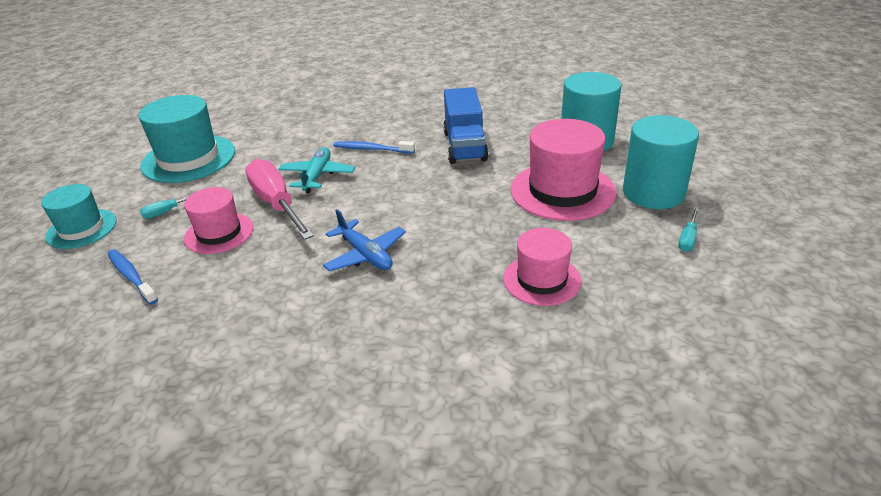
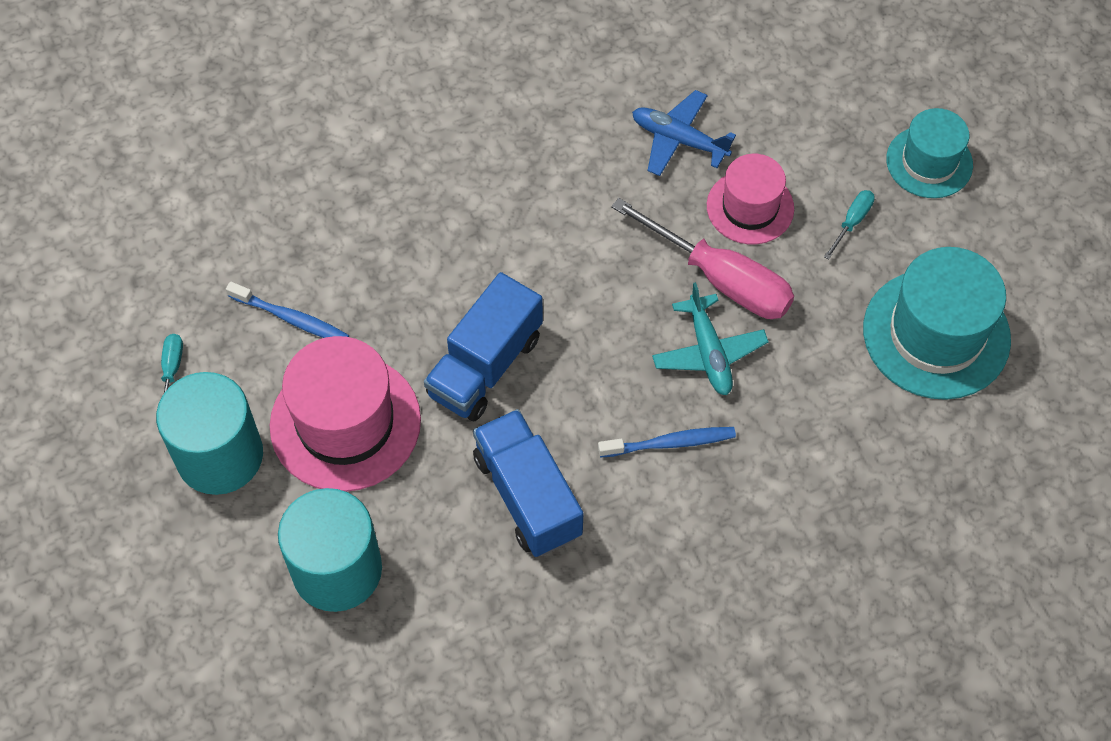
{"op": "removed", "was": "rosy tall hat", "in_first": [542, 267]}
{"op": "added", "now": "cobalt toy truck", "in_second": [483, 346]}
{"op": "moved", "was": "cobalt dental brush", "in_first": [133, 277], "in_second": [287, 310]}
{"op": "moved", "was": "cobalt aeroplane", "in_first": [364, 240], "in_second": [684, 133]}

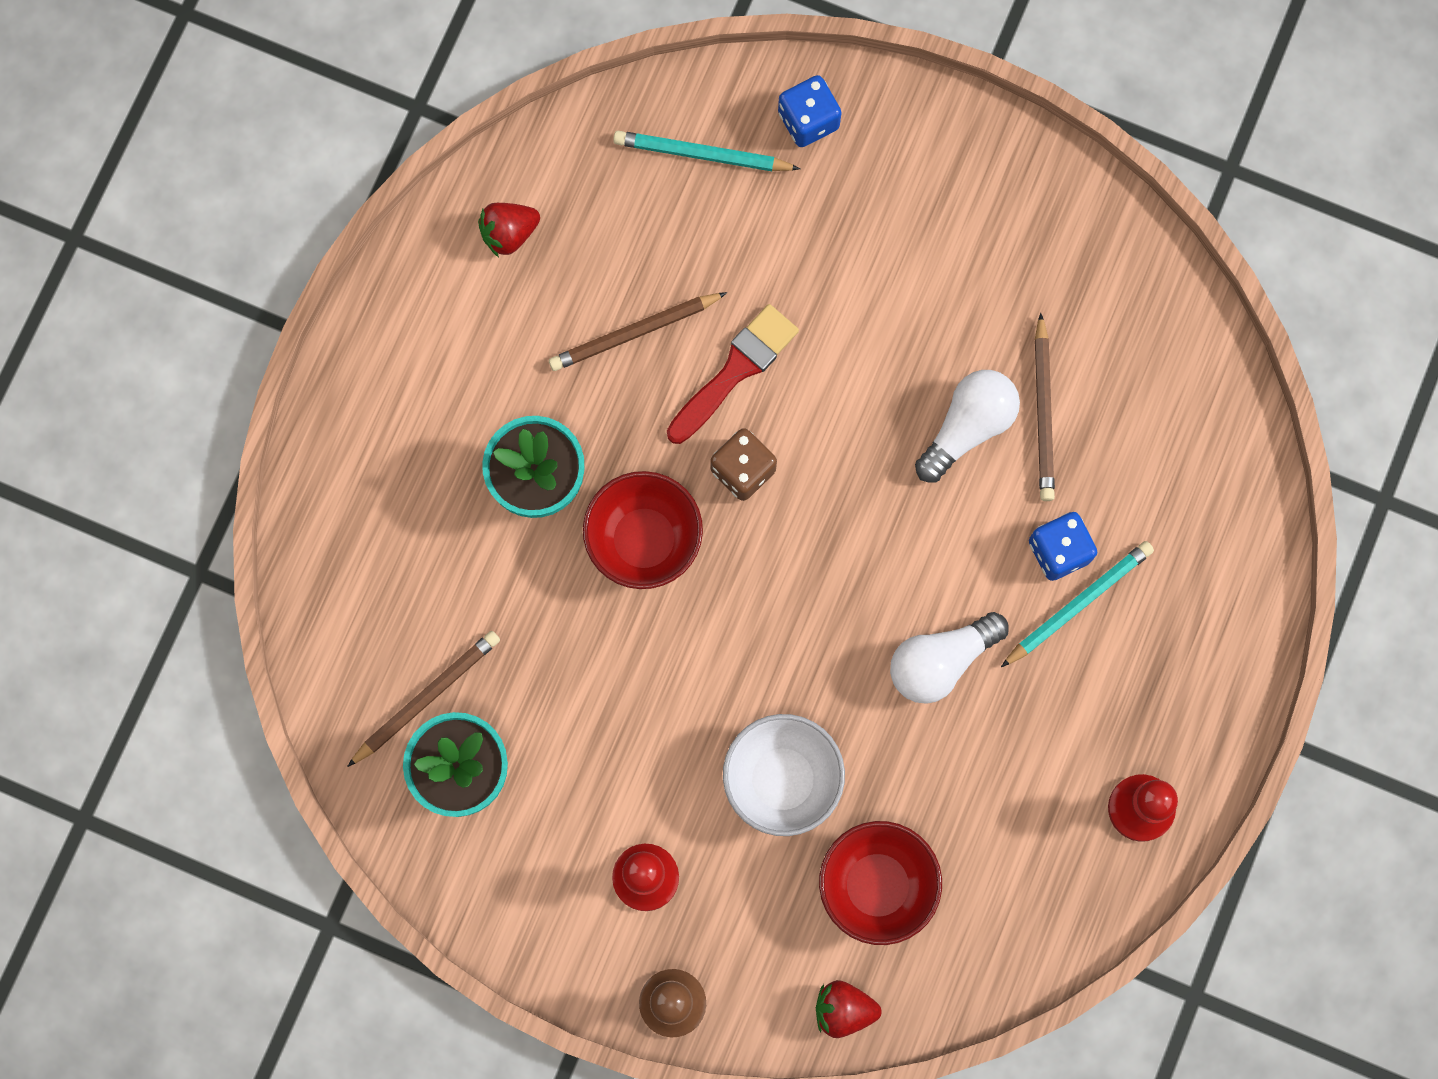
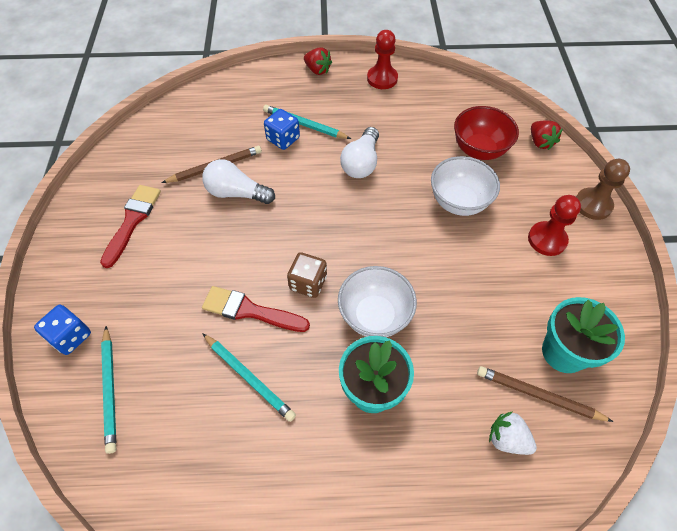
{"op": "added", "now": "scarlet paint brush", "in_second": [130, 226]}
{"op": "added", "now": "snow-white strawberry", "in_second": [513, 433]}
{"op": "moved", "was": "scarlet strawberry", "in_first": [509, 230], "in_second": [318, 61]}
{"op": "recoloured", "was": "russet wooden pencil", "now": "aqua wooden pencil", "in_first": [638, 331], "in_second": [249, 377]}
{"op": "recoloured", "was": "scarlet bowl", "now": "snow-white bowl", "in_first": [643, 530], "in_second": [377, 301]}
{"op": "turned", "was": "snow-white lightbulb", "in_first": [949, 658], "in_second": [359, 152], "clockwise": 75}

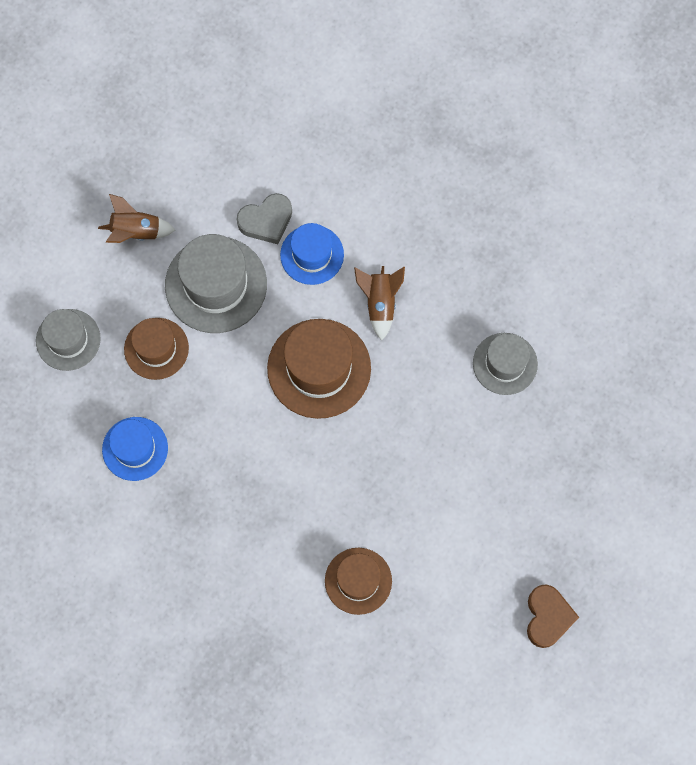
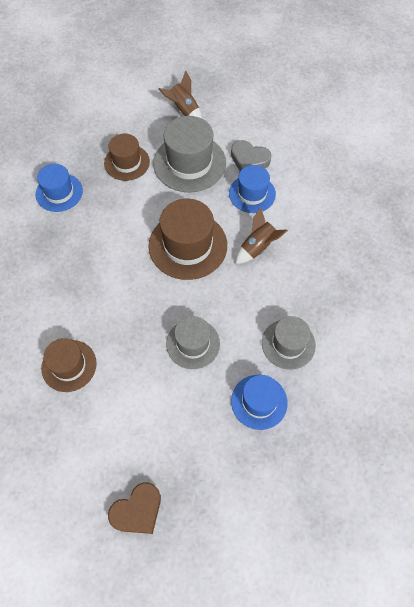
{"op": "added", "now": "cobalt tall hat", "in_second": [259, 402]}
{"op": "moved", "was": "grey tall hat", "in_first": [68, 340], "in_second": [193, 342]}

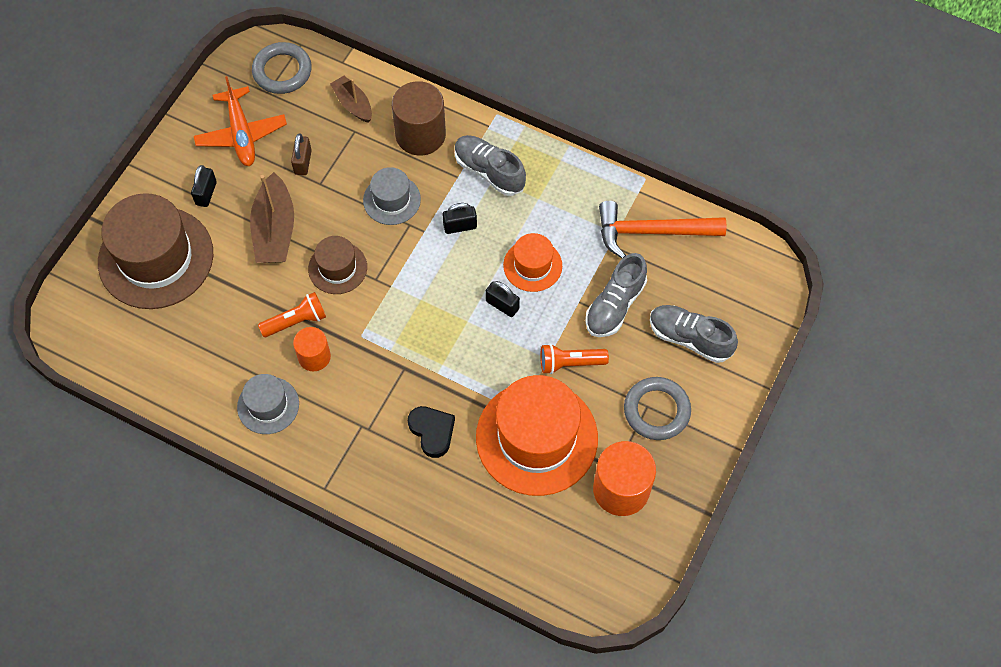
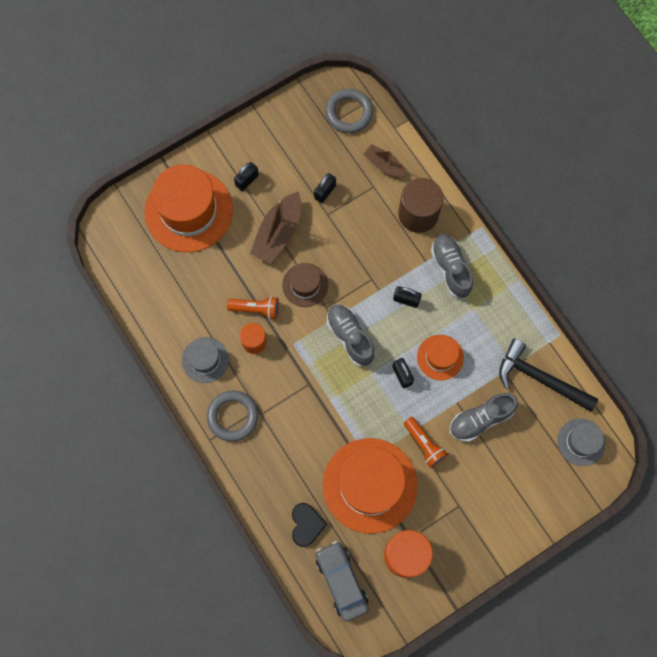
{"op": "removed", "was": "orange aeroplane", "in_first": [240, 121]}
{"op": "added", "now": "grey automobile", "in_second": [342, 581]}
{"op": "moved", "was": "grey tall hat", "in_first": [392, 196], "in_second": [581, 442]}
{"op": "moved", "was": "black love heart", "in_first": [431, 432], "in_second": [309, 525]}
{"op": "moved", "was": "grey torus", "in_first": [657, 408], "in_second": [233, 416]}
{"op": "moved", "was": "grey lace-up shoe", "in_first": [694, 334], "in_second": [351, 335]}
{"op": "recoloured", "was": "russet tall hat", "now": "orange tall hat", "in_first": [155, 251], "in_second": [188, 208]}
{"op": "recoloured", "was": "russet padlock", "now": "black padlock", "in_first": [301, 154], "in_second": [325, 188]}
{"op": "recoloured", "was": "orange claw hammer", "now": "black claw hammer", "in_first": [662, 229], "in_second": [548, 375]}
{"op": "turned", "was": "russet boat", "in_first": [351, 99], "in_second": [384, 161], "clockwise": -45}
{"op": "turned", "was": "orange flashlight", "in_first": [574, 359], "in_second": [426, 442], "clockwise": -150}

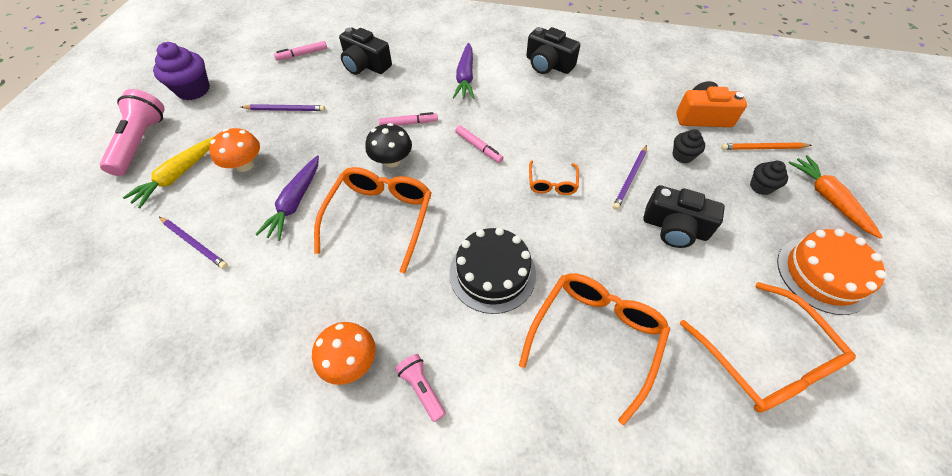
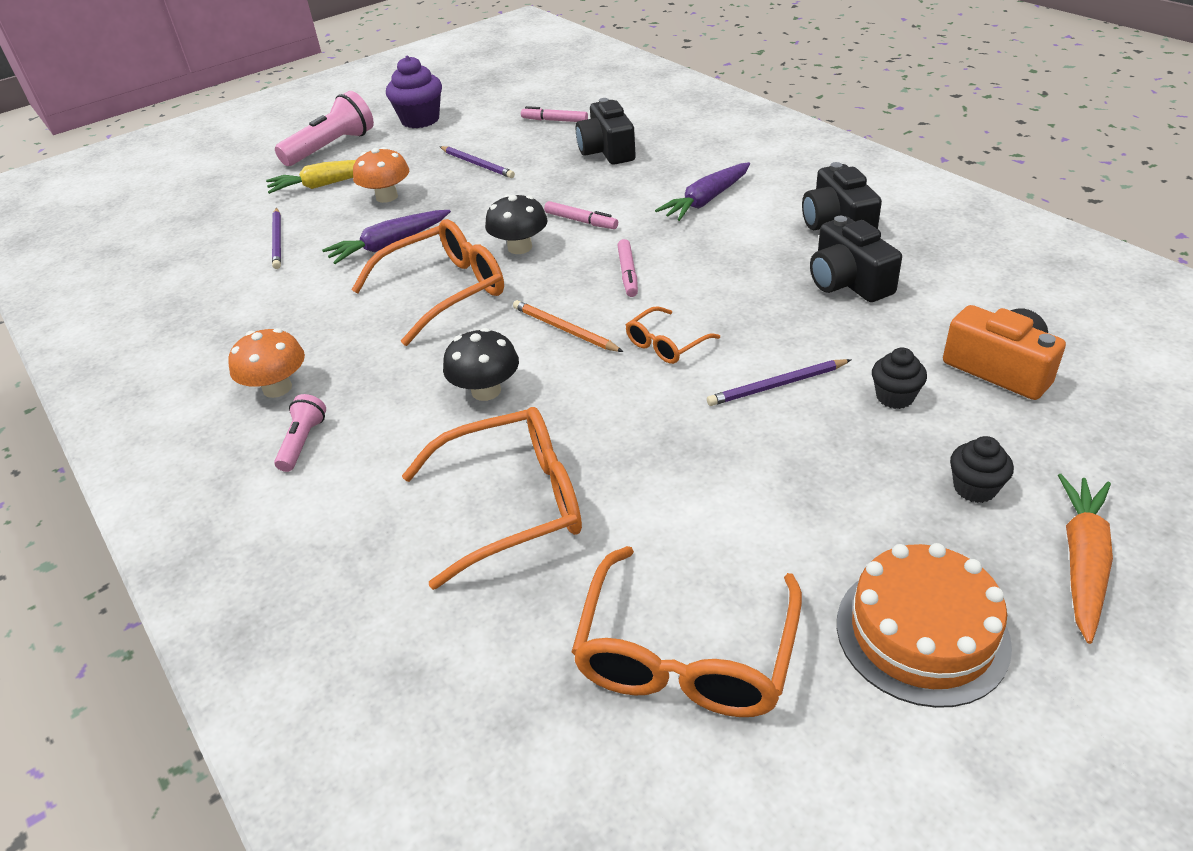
{"op": "moved", "was": "black compact camera", "in_first": [684, 216], "in_second": [856, 259]}
{"op": "moved", "was": "orange wooden pencil", "in_first": [766, 146], "in_second": [568, 326]}
{"op": "replaced", "was": "black gateau", "now": "black mushroom", "in_first": [492, 270], "in_second": [481, 364]}

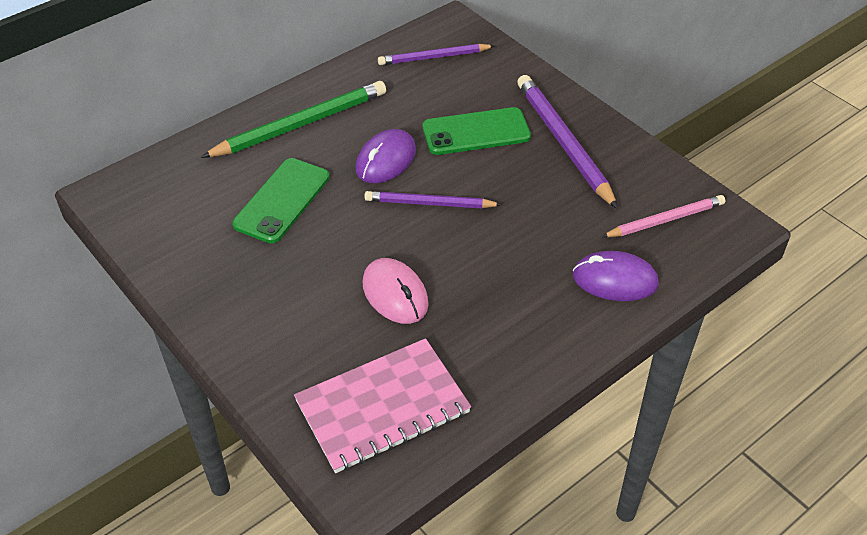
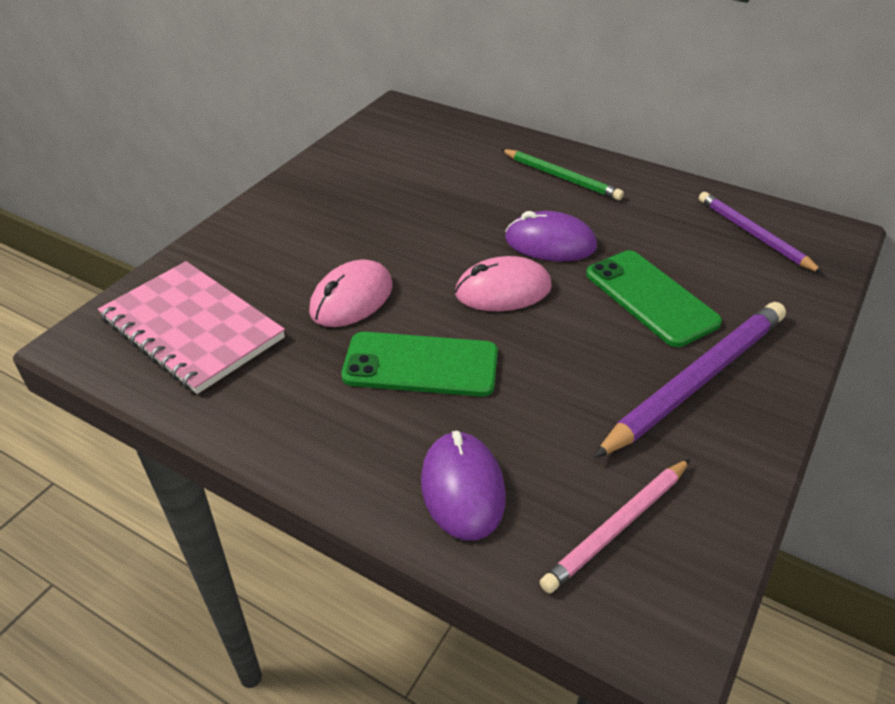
{"op": "moved", "was": "green smartphone", "in_first": [281, 200], "in_second": [420, 364]}
{"op": "replaced", "was": "purple wooden pencil", "now": "rosy computer mouse", "in_first": [433, 199], "in_second": [503, 283]}
{"op": "turned", "was": "rosy wooden pencil", "in_first": [663, 216], "in_second": [615, 526], "clockwise": 90}
{"op": "resized", "was": "green wooden pencil", "in_first": [293, 119], "in_second": [562, 174], "ratio": 0.63}

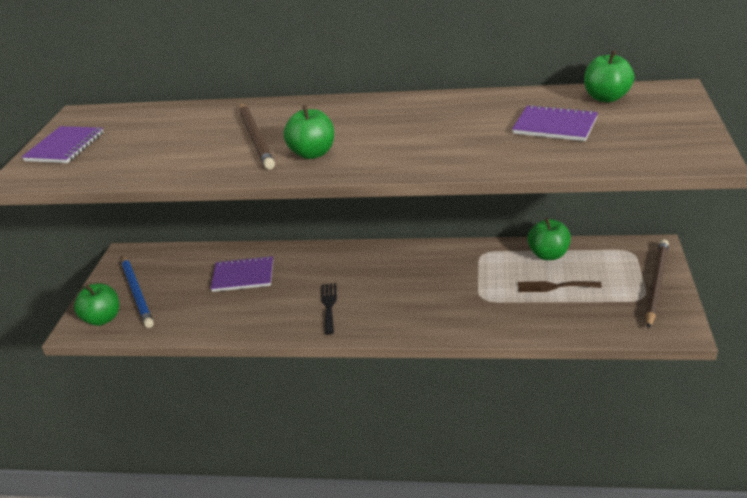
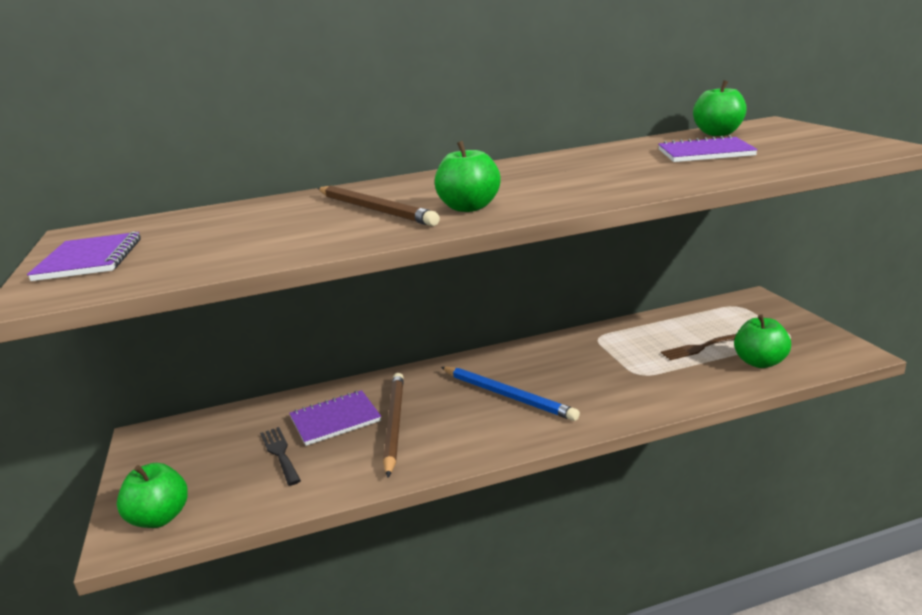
{"op": "moved", "was": "cobalt wooden pencil", "in_first": [138, 292], "in_second": [510, 394]}
{"op": "moved", "was": "black fork", "in_first": [329, 309], "in_second": [280, 456]}
{"op": "moved", "was": "green apple", "in_first": [549, 239], "in_second": [762, 341]}
{"op": "moved", "was": "russet wooden pencil", "in_first": [657, 284], "in_second": [393, 425]}

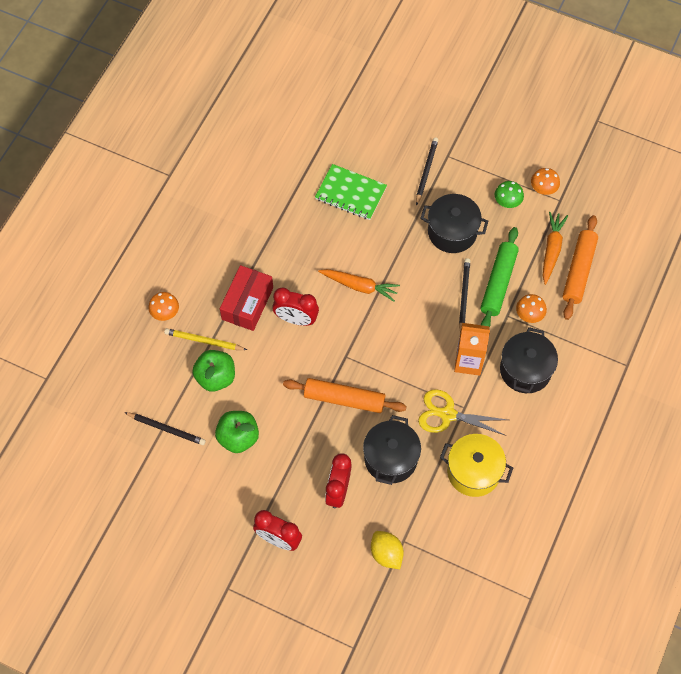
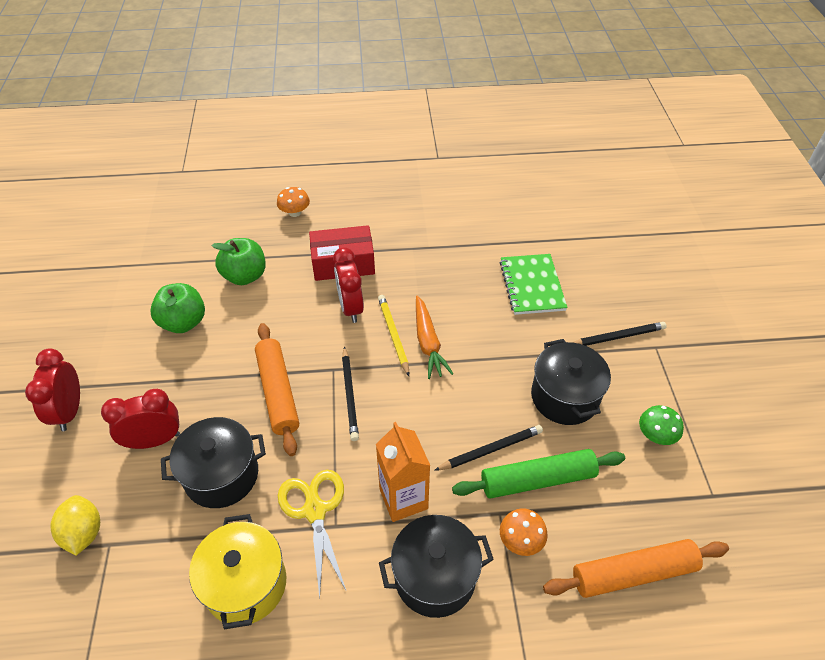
{"op": "removed", "was": "orange mushroom", "in_first": [545, 181]}
{"op": "removed", "was": "orange root vegetable", "in_first": [555, 248]}
{"op": "moved", "was": "black wooden pencil", "in_first": [165, 428], "in_second": [350, 393]}
{"op": "moved", "was": "golden wooden pencil", "in_first": [205, 339], "in_second": [393, 335]}
{"op": "turned", "was": "golden toy lemon", "in_first": [387, 550], "in_second": [75, 525], "clockwise": -45}

